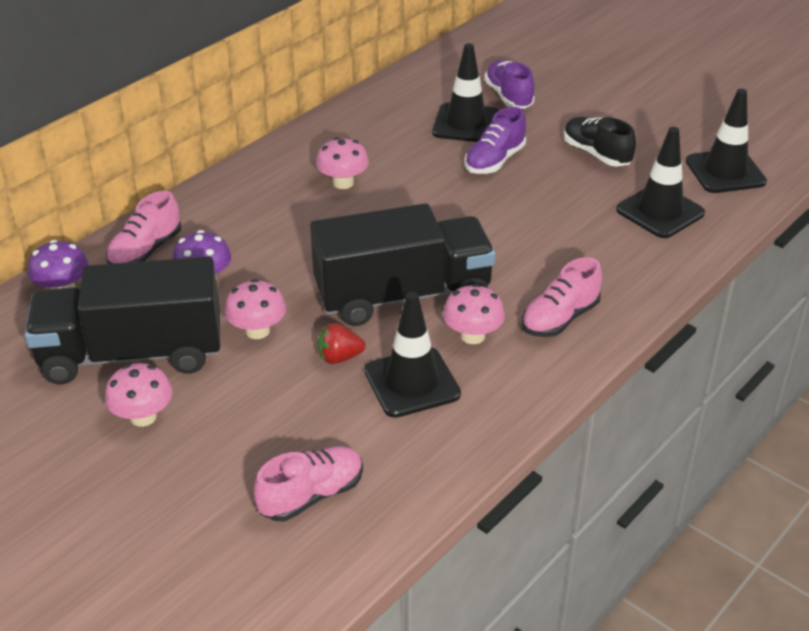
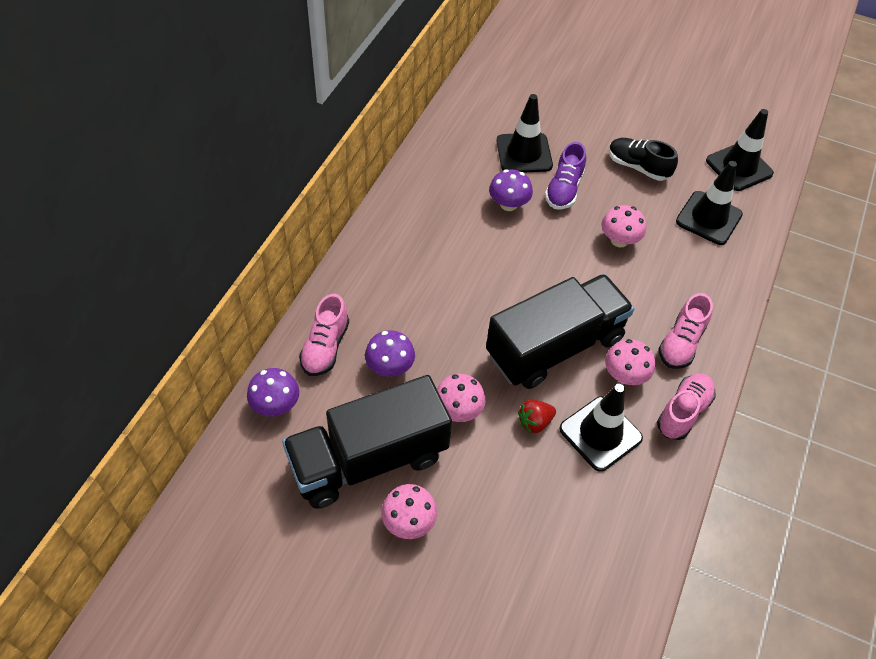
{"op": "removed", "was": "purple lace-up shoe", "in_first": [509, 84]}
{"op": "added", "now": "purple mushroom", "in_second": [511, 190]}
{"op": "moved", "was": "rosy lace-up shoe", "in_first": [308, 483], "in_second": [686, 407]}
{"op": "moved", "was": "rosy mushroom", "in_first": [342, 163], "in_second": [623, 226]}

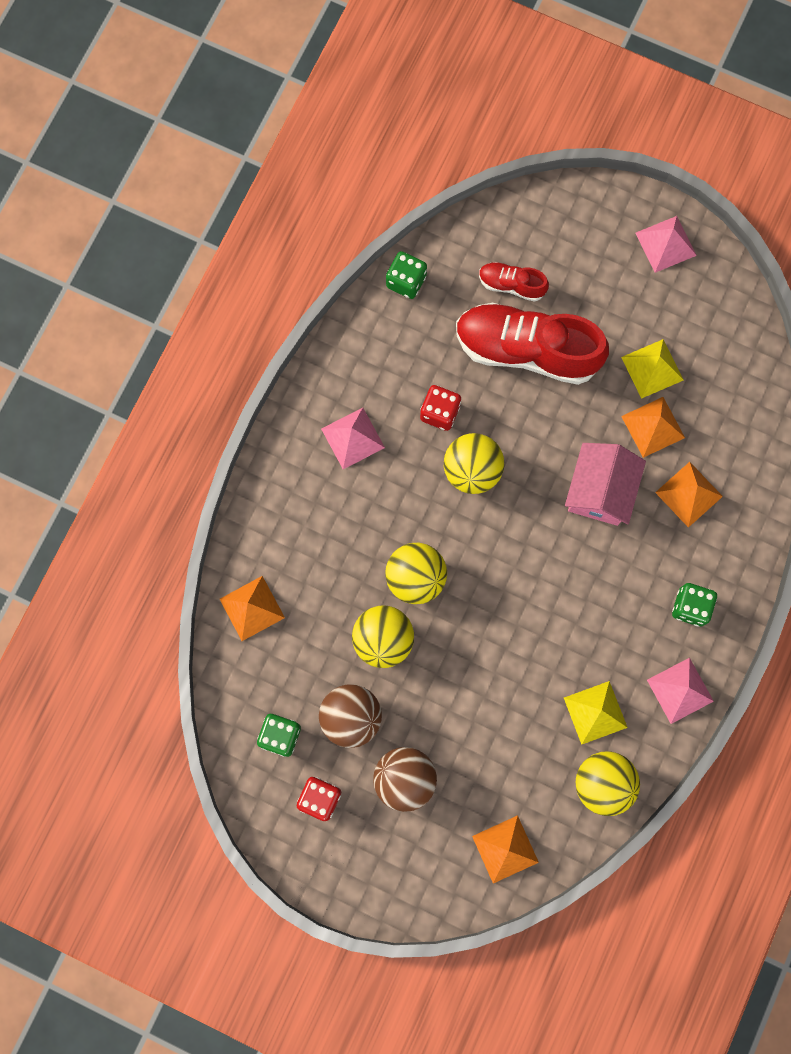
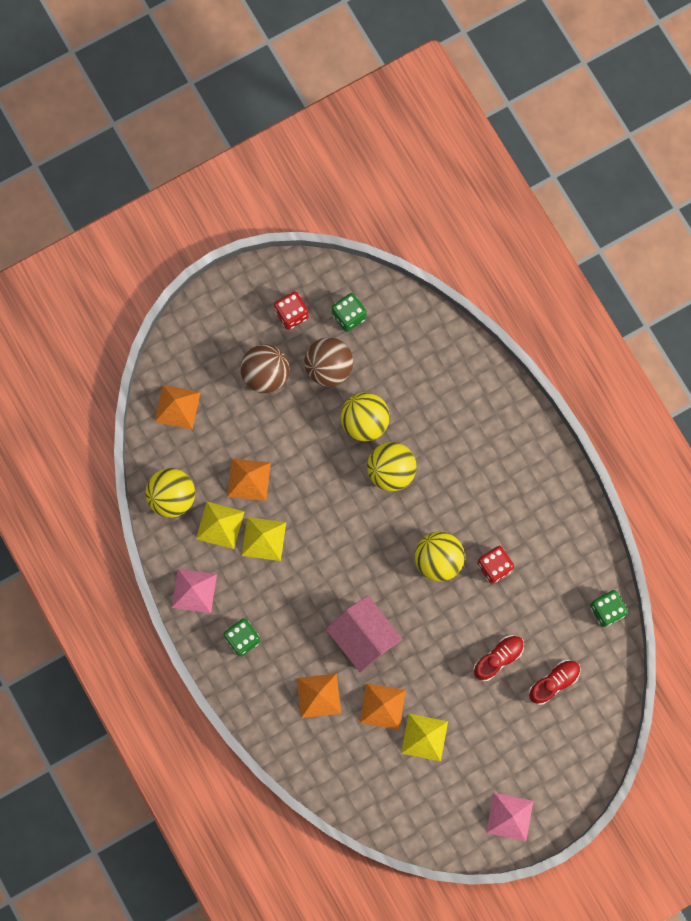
{"op": "removed", "was": "rosy pyramid", "in_first": [353, 438]}
{"op": "added", "now": "golden pyramid", "in_second": [264, 539]}
{"op": "moved", "was": "orange pyramid", "in_first": [252, 608], "in_second": [249, 479]}
{"op": "resized", "was": "scarlet lace-up shoe", "in_first": [532, 344], "in_second": [498, 658], "ratio": 0.47}

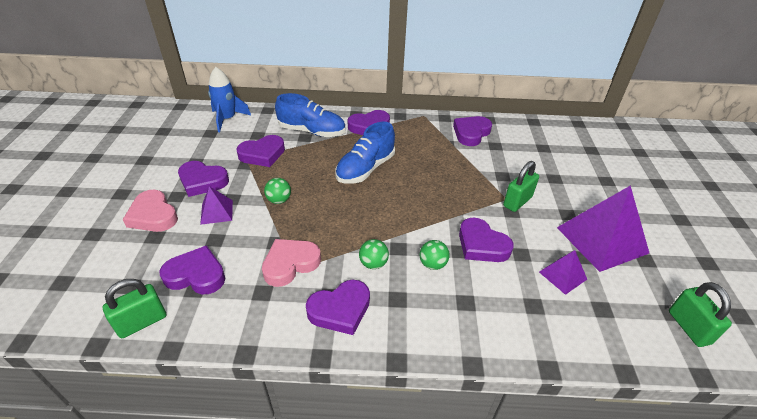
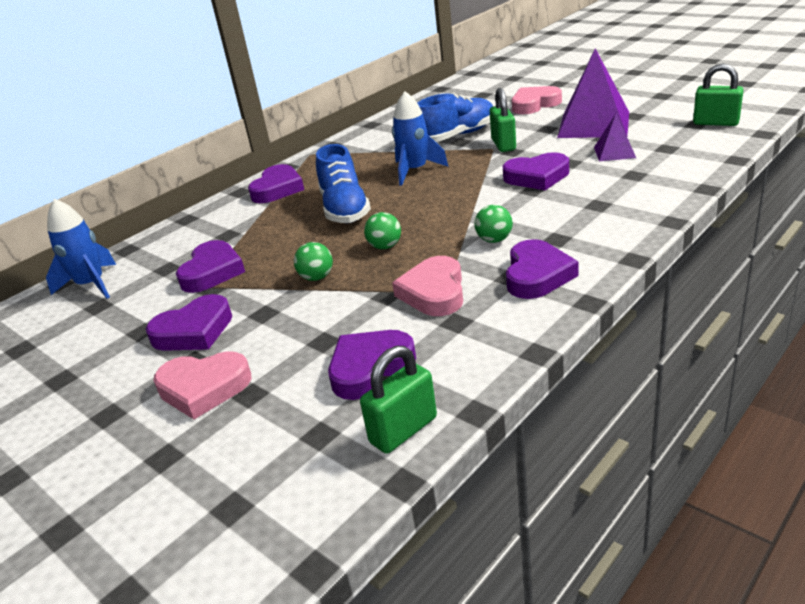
{"op": "removed", "was": "purple pyramid", "in_first": [216, 205]}
{"op": "removed", "was": "purple love heart", "in_first": [472, 131]}
{"op": "added", "now": "cobalt toy rocket", "in_second": [420, 138]}
{"op": "added", "now": "rosy love heart", "in_second": [537, 100]}
{"op": "moved", "was": "cobalt lace-up shoe", "in_first": [310, 115], "in_second": [455, 117]}
{"op": "moved", "was": "green sphere", "in_first": [434, 255], "in_second": [382, 230]}
{"op": "turned", "was": "green padlock", "in_first": [134, 308], "in_second": [398, 400], "clockwise": 45}

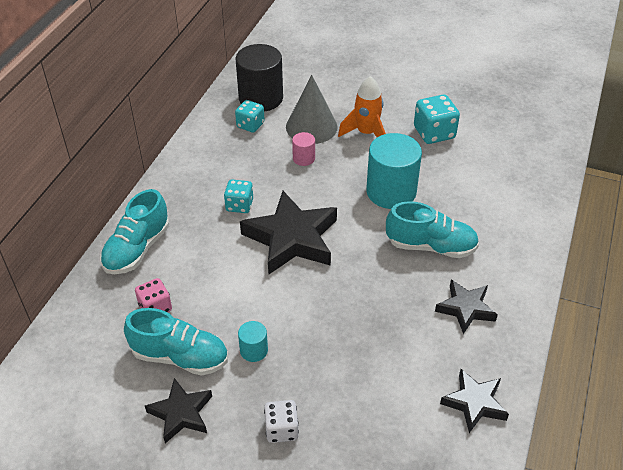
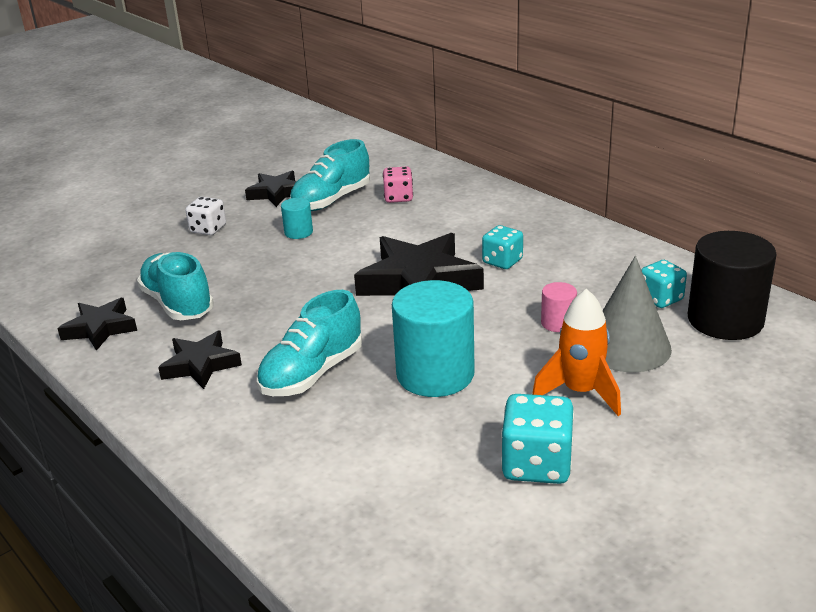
{"op": "moved", "was": "aqua lace-up shoe", "in_first": [134, 231], "in_second": [175, 286]}

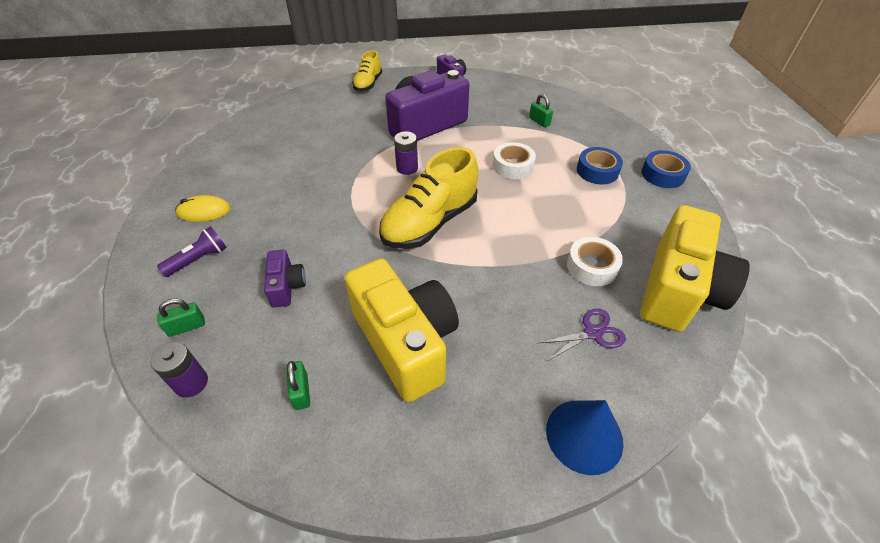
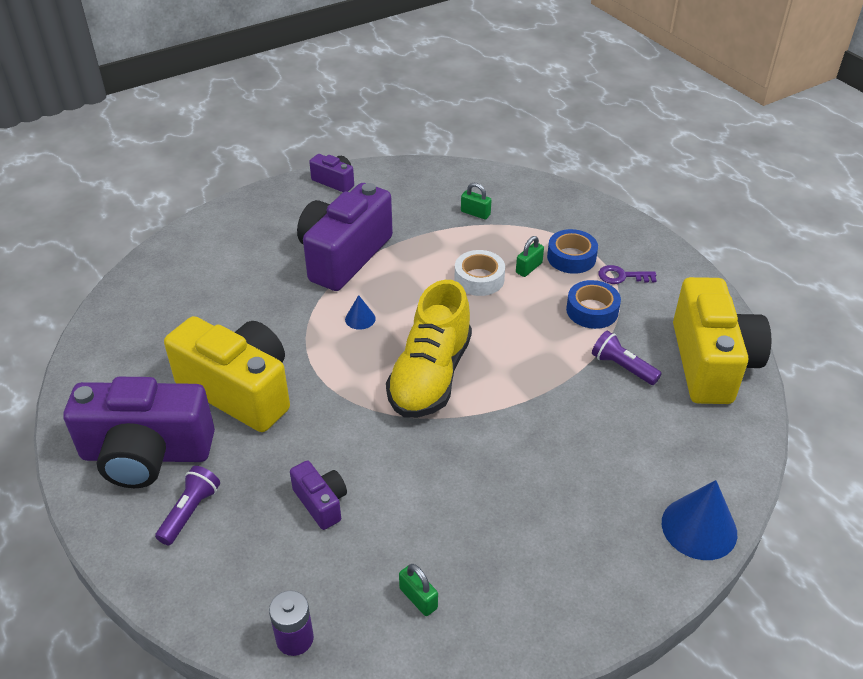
{"op": "removed", "was": "golden lace-up shoe", "in_first": [367, 71]}
{"op": "removed", "was": "purple pair of scissors", "in_first": [582, 335]}
{"op": "added", "now": "purple key", "in_second": [627, 274]}
{"op": "moved", "was": "green padlock", "in_first": [181, 317], "in_second": [530, 256]}
{"op": "moved", "was": "golden compact camera", "in_first": [402, 330], "in_second": [227, 374]}
{"op": "moved", "was": "cobalt tape", "in_first": [666, 169], "in_second": [593, 304]}
{"op": "replaced", "was": "golden computer mouse", "now": "purple compact camera", "in_first": [203, 208], "in_second": [139, 432]}
{"op": "replaced", "was": "purple AA battery", "now": "cobalt cone shape", "in_first": [406, 153], "in_second": [360, 312]}
{"op": "replaced", "was": "snow-white tape", "now": "purple flashlight", "in_first": [595, 261], "in_second": [627, 358]}

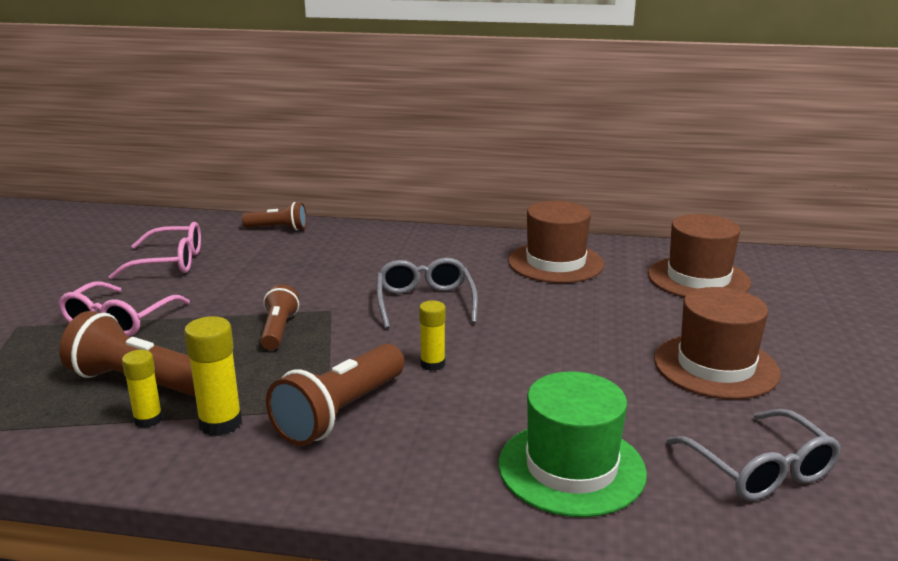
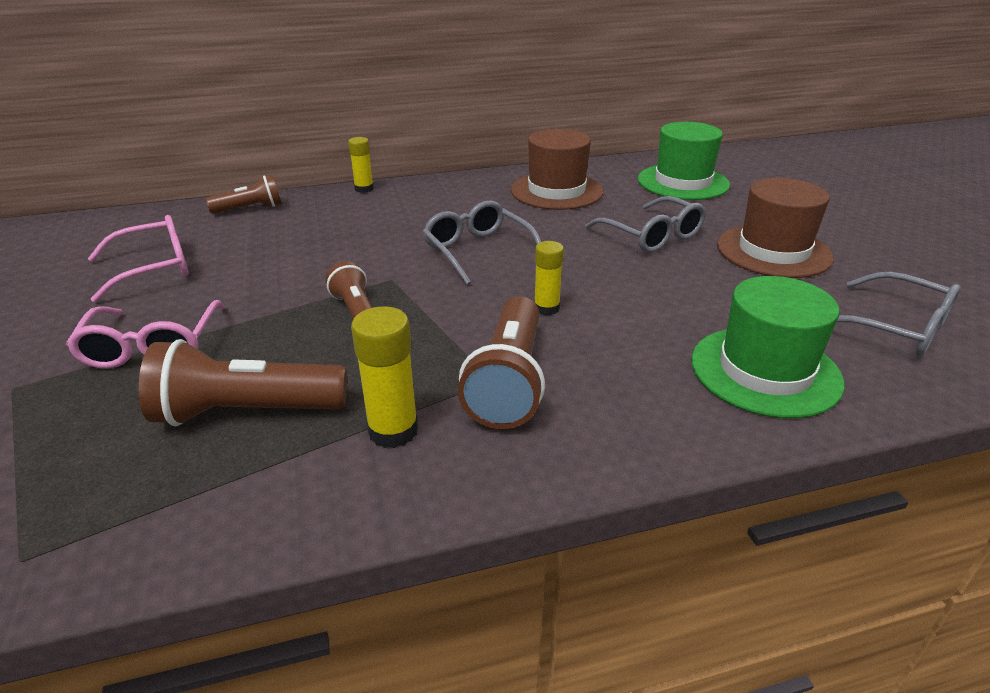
{"op": "added", "now": "grey spectacles", "in_second": [645, 224]}
{"op": "moved", "was": "golden glue stick", "in_first": [142, 389], "in_second": [361, 165]}
{"op": "recoloured", "was": "russet tall hat", "now": "green tall hat", "in_first": [699, 256], "in_second": [684, 161]}

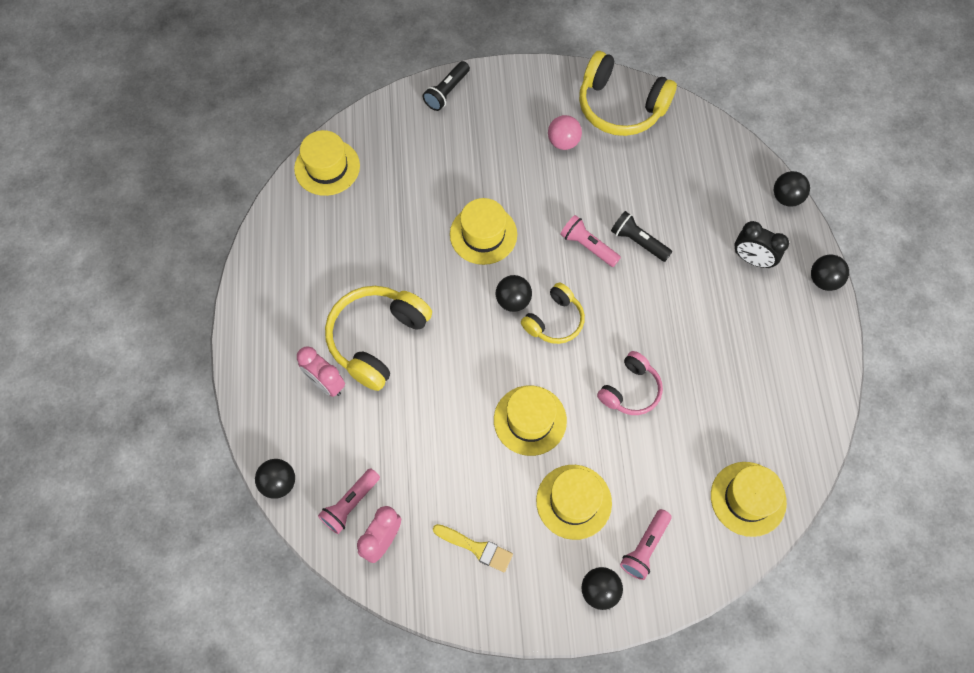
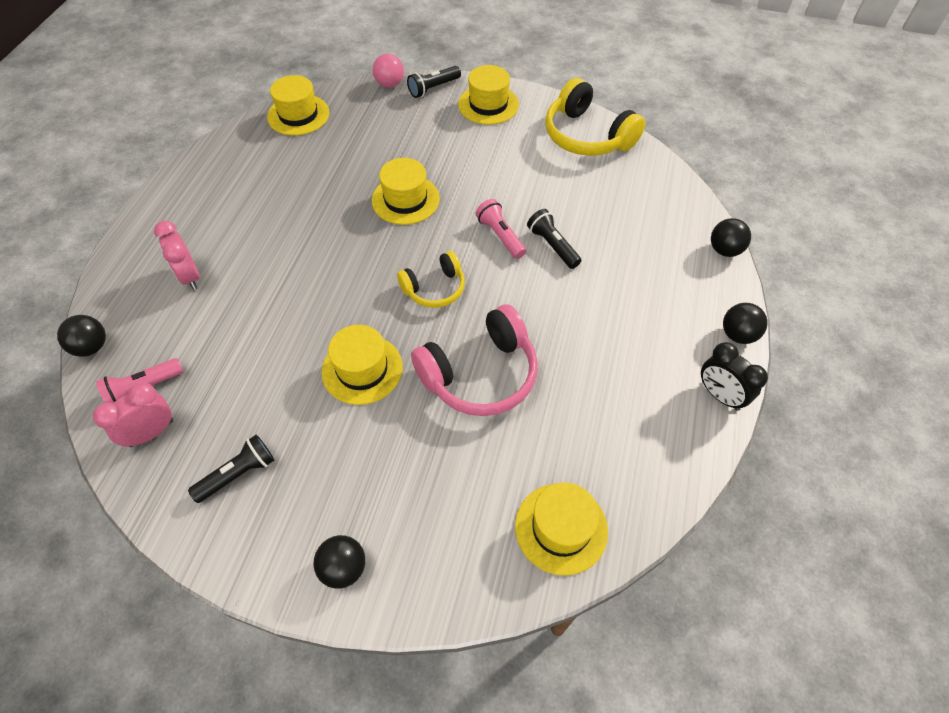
{"op": "removed", "was": "golden over-ear headphones", "in_first": [378, 338]}
{"op": "removed", "was": "black sphere", "in_first": [514, 293]}
{"op": "removed", "was": "rosy flashlight", "in_first": [646, 544]}
{"op": "moved", "was": "golden tall hat", "in_first": [574, 502], "in_second": [488, 95]}
{"op": "moved", "was": "rosy sphere", "in_first": [565, 132], "in_second": [388, 71]}
{"op": "moved", "was": "black clock", "in_first": [762, 244], "in_second": [734, 376]}
{"op": "replaced", "was": "golden paint brush", "now": "black flashlight", "in_first": [473, 548], "in_second": [231, 469]}
{"op": "resized", "was": "rosy over-ear headphones", "in_first": [630, 383], "in_second": [474, 360], "ratio": 1.68}

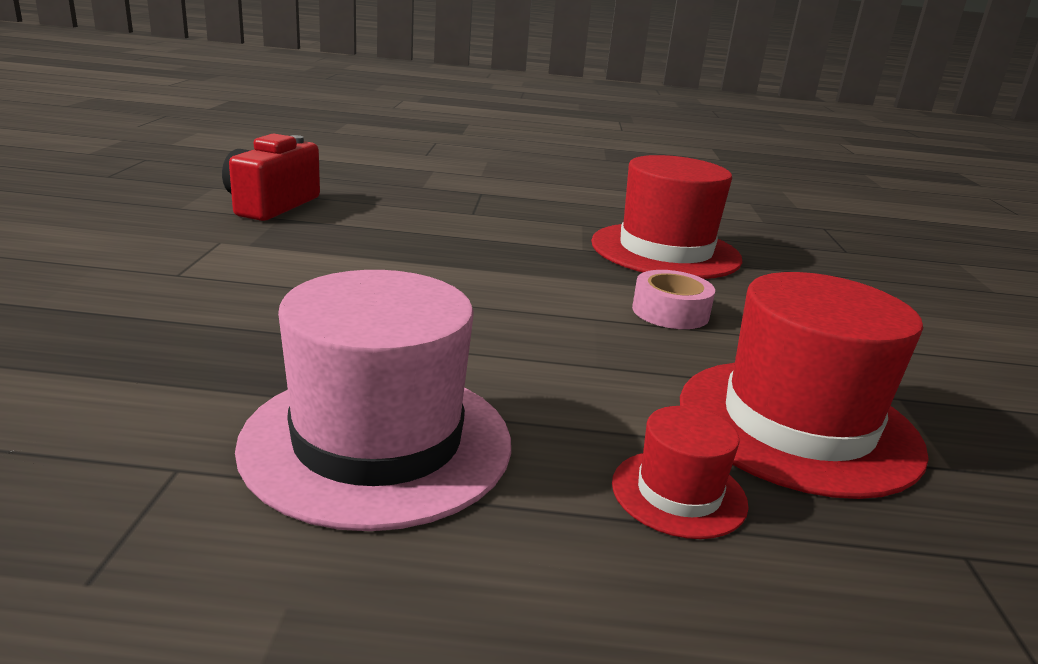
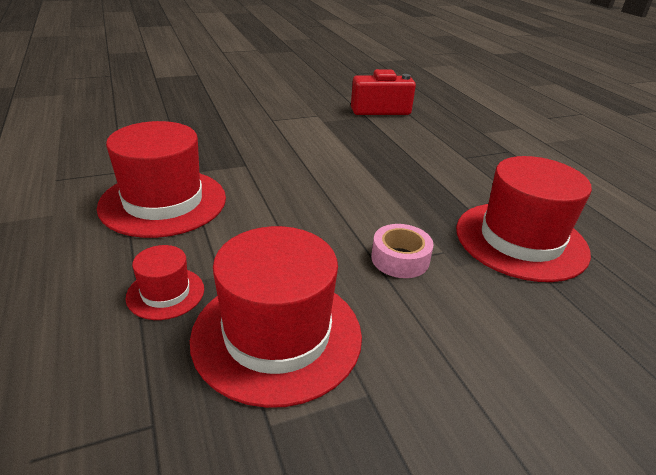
{"op": "recoloured", "was": "rosy tall hat", "now": "scarlet tall hat", "in_first": [373, 400], "in_second": [161, 179]}

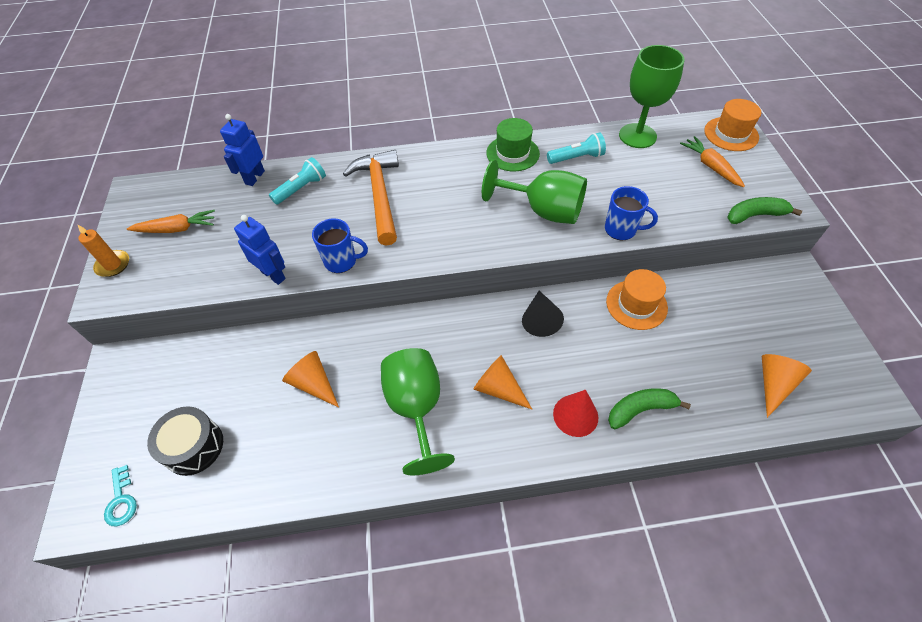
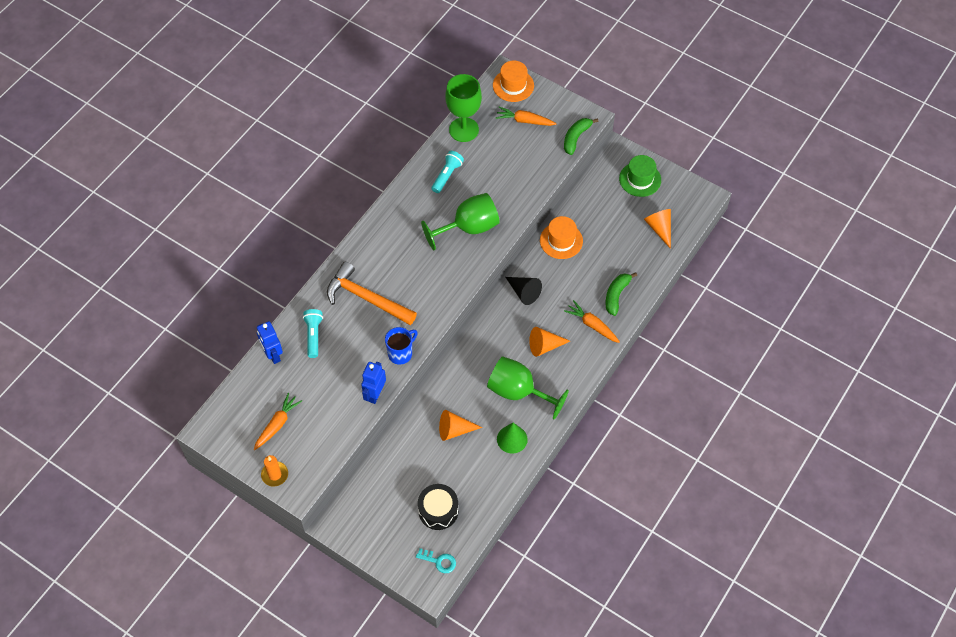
{"op": "removed", "was": "cobalt tea mug", "in_first": [631, 213]}
{"op": "added", "now": "green cone shape", "in_second": [512, 438]}
{"op": "moved", "was": "green tall hat", "in_first": [513, 144], "in_second": [640, 176]}
{"op": "replaced", "was": "scarlet cone shape", "now": "orange root vegetable", "in_first": [575, 413], "in_second": [592, 321]}
{"op": "turned", "was": "cobalt robot figure", "in_first": [260, 250], "in_second": [373, 383], "clockwise": -60}

